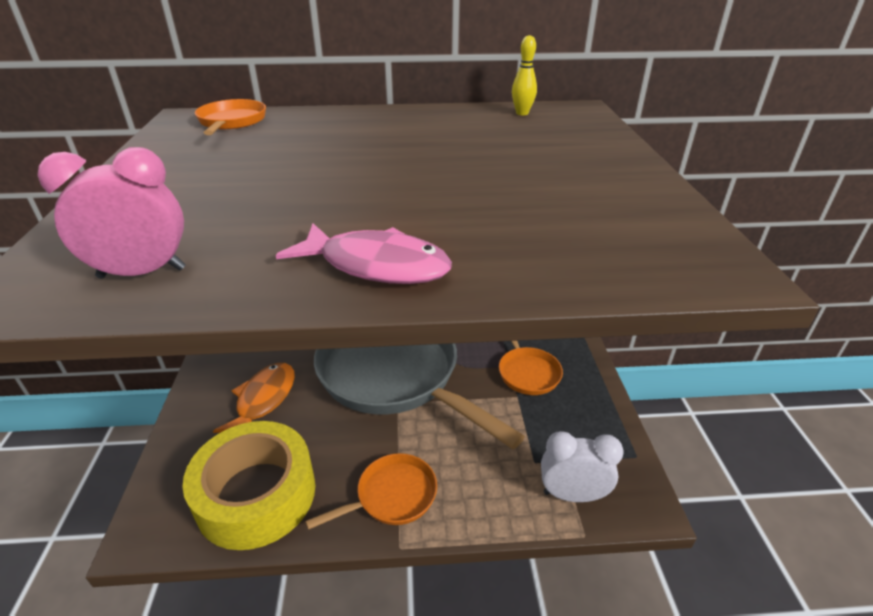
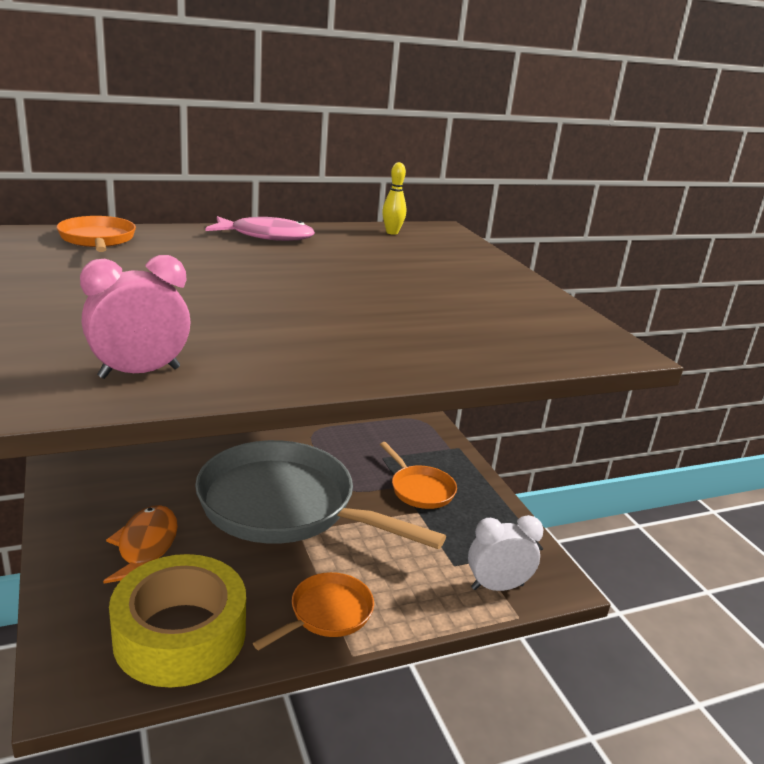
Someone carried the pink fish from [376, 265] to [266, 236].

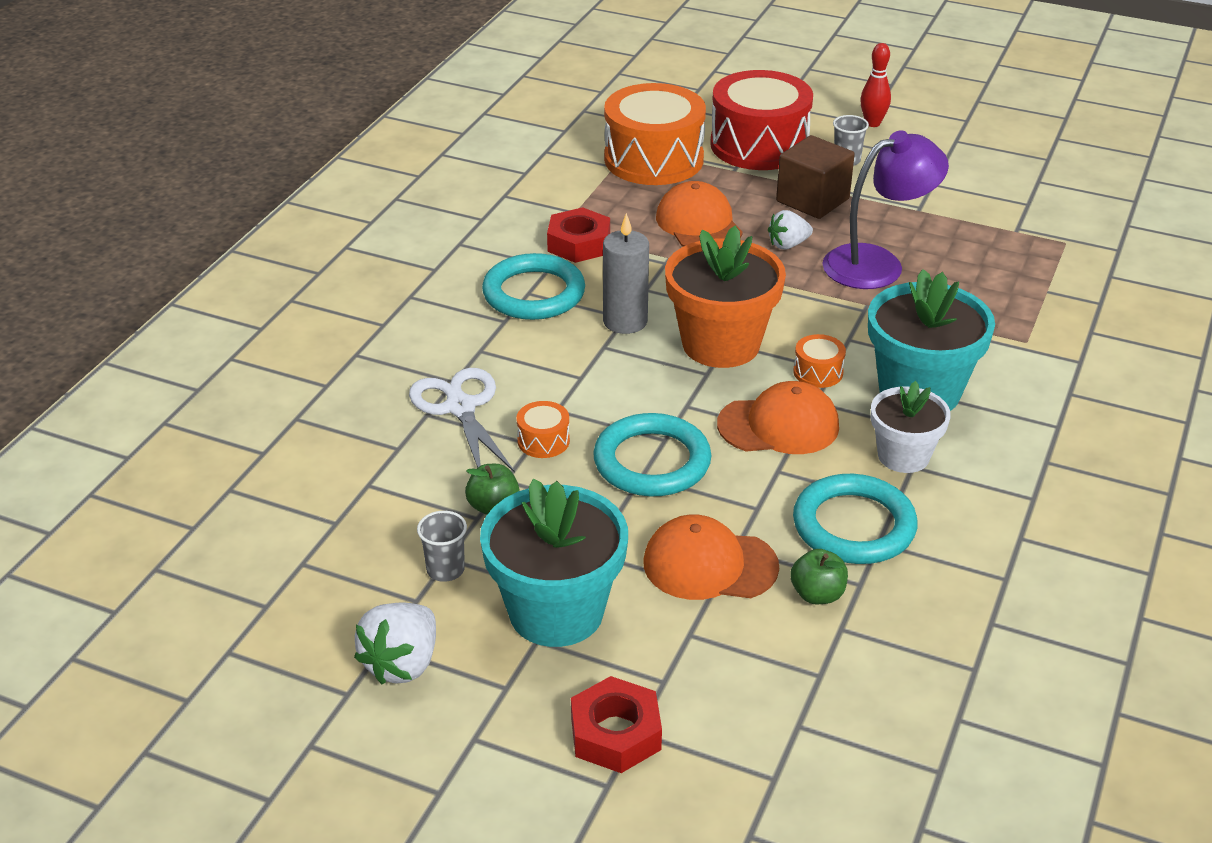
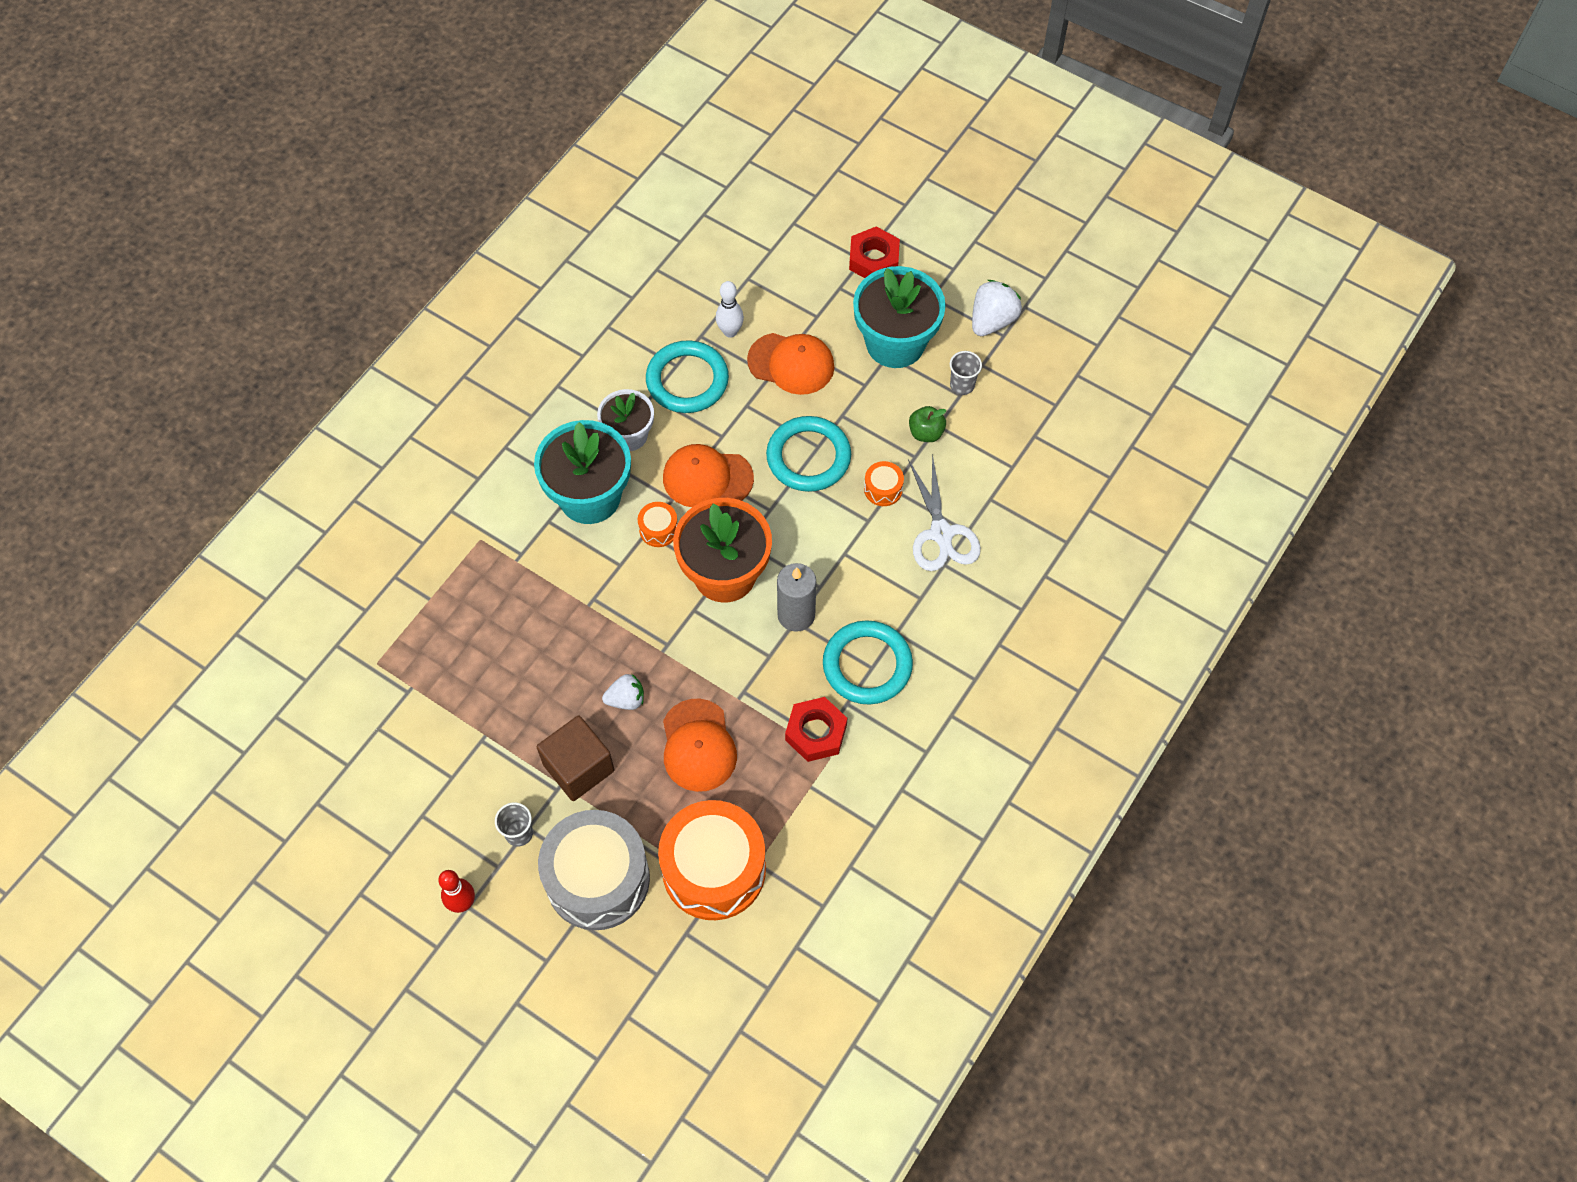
Someone took away the purple lamp at [877, 263]. Someone swapped the green apple at [817, 594] for the white bowling pin at [730, 332]. Someone repainted the red drum at [759, 145], which became the grey drum at [597, 879].

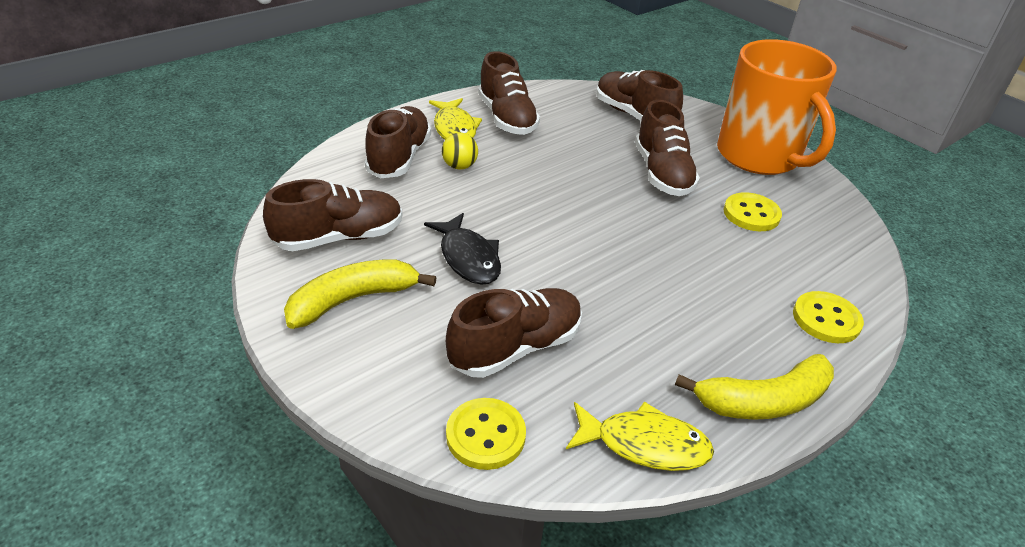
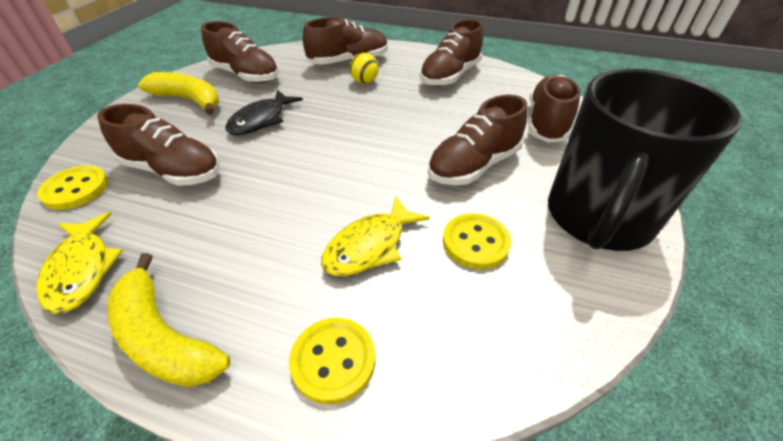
Someone carried the yellow fish from [454, 128] to [370, 245]. Someone repainted the orange mug at [759, 156], which became the black mug at [597, 218].

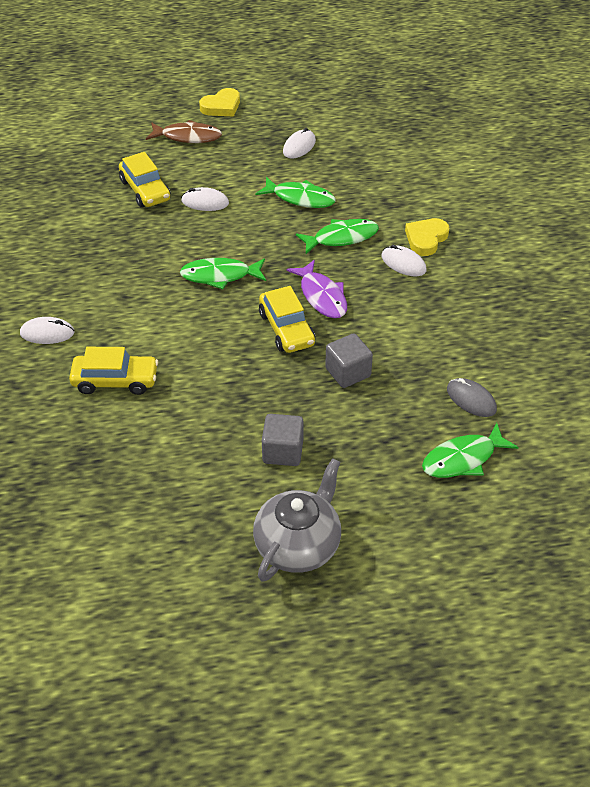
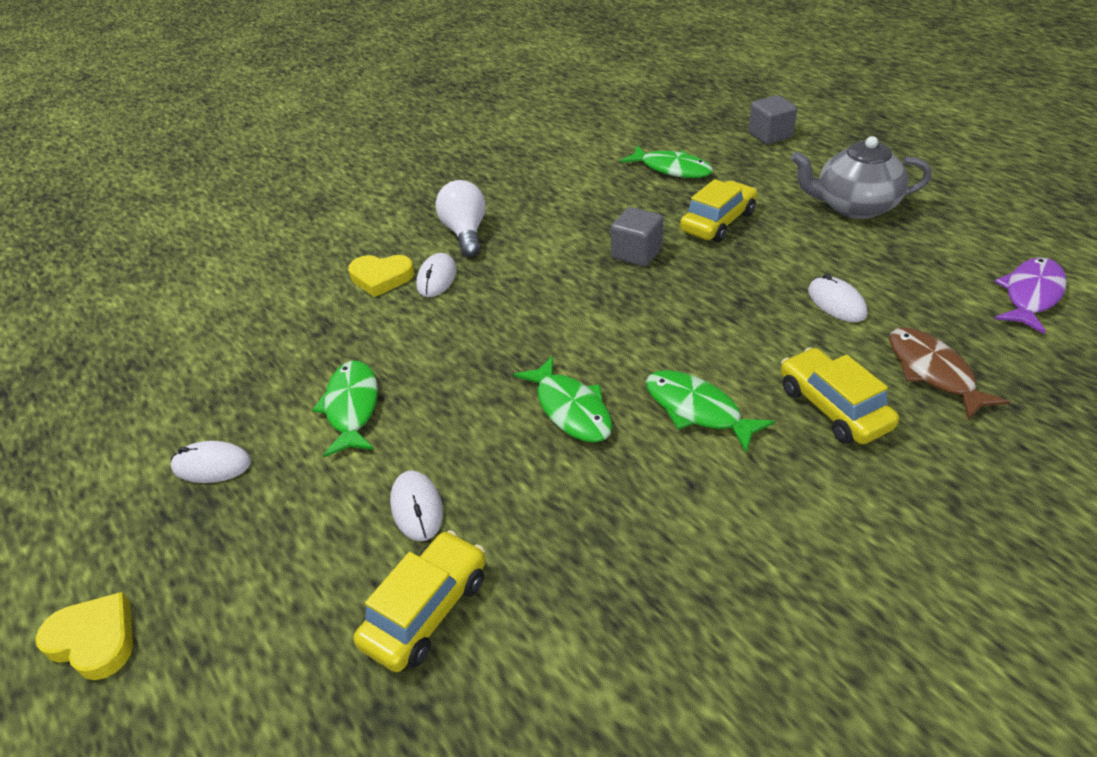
Someone took away the grey mouse at [471, 399]. Someone put down the white light bulb at [465, 233]. Someone carried the white mouse from [47, 333] to [836, 302]. Someone carried the brown fish from [188, 137] to [933, 372]. Someone carried the yellow car from [286, 329] to [718, 222]. Someone carried the grey cube from [283, 451] to [770, 135]. Someone carried the purple fish from [322, 296] to [1030, 295]. Someone carried the green fish from [341, 238] to [697, 410].

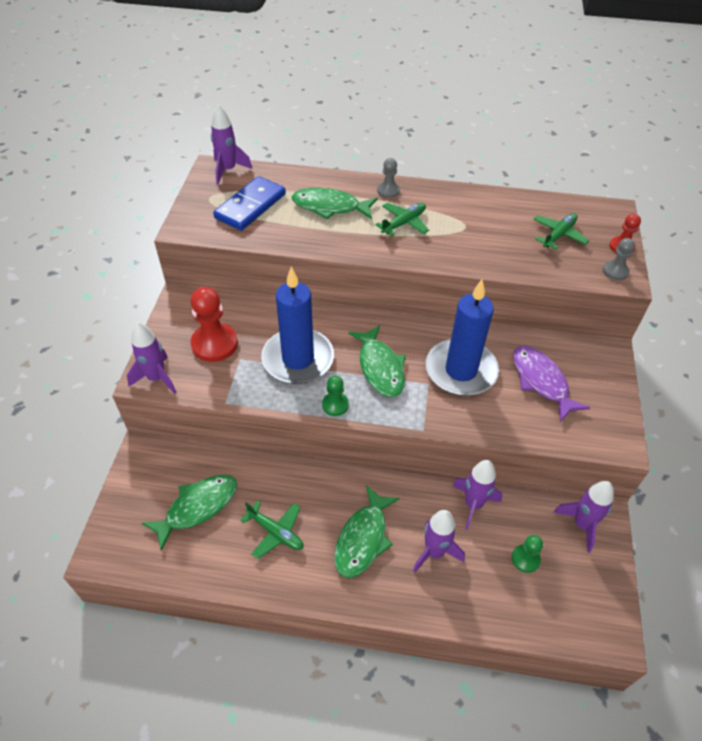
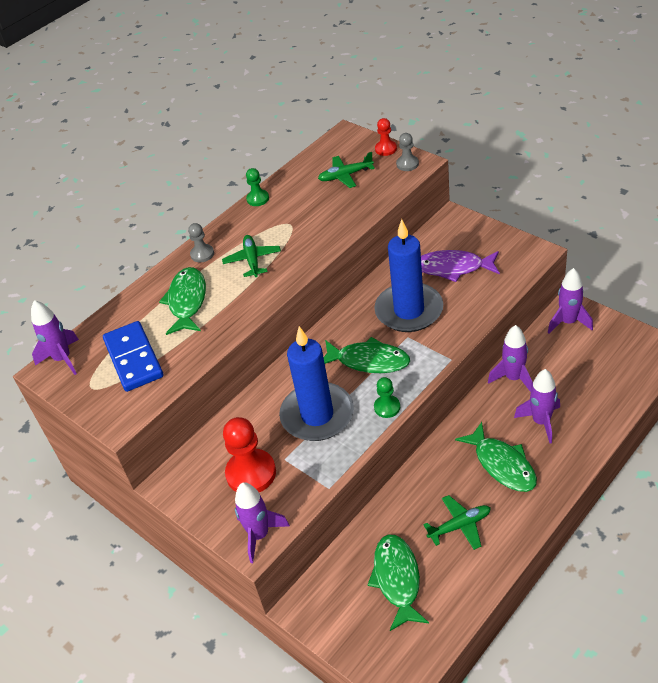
Someone carried the green pawn from [525, 559] to [258, 199]. Someone rotated the green fish at [330, 207] by 135 degrees clockwise. Someone rotated the green plane at [558, 235] by 90 degrees counterclockwise.

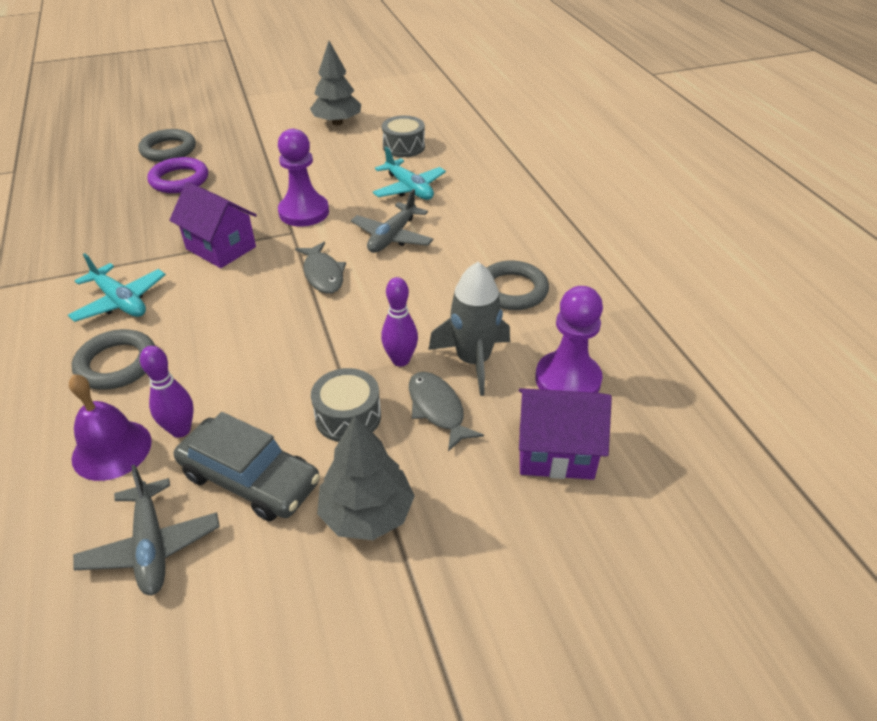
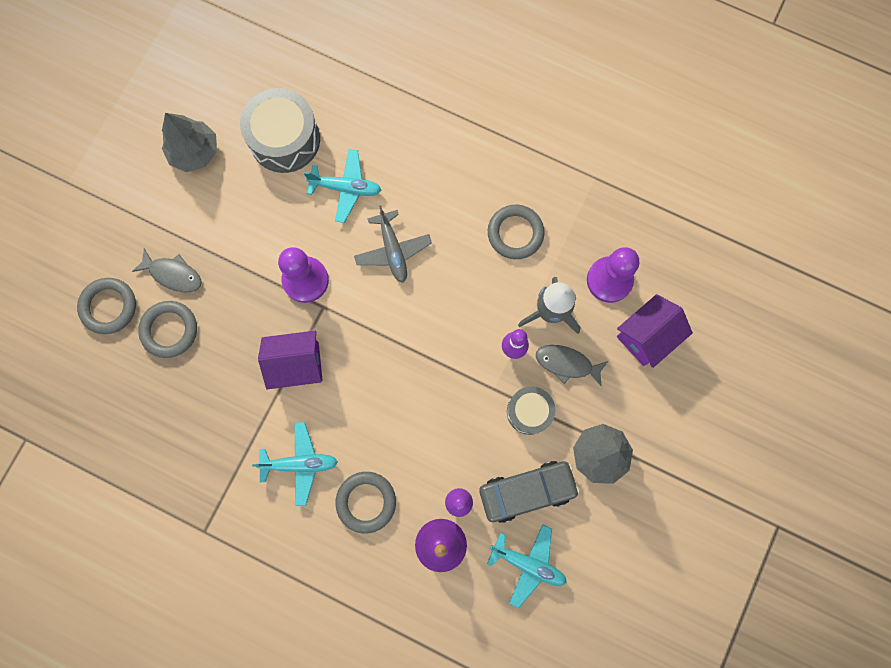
Someone carried the grey fish from [323, 274] to [173, 274]. Someone repainted the grey plane at [151, 546], which became the turquoise plane at [528, 564]. Someone repainted the purple ring at [179, 180], which became the grey ring at [169, 330]. Someone scaled the grey drum at [404, 147] by 1.66.

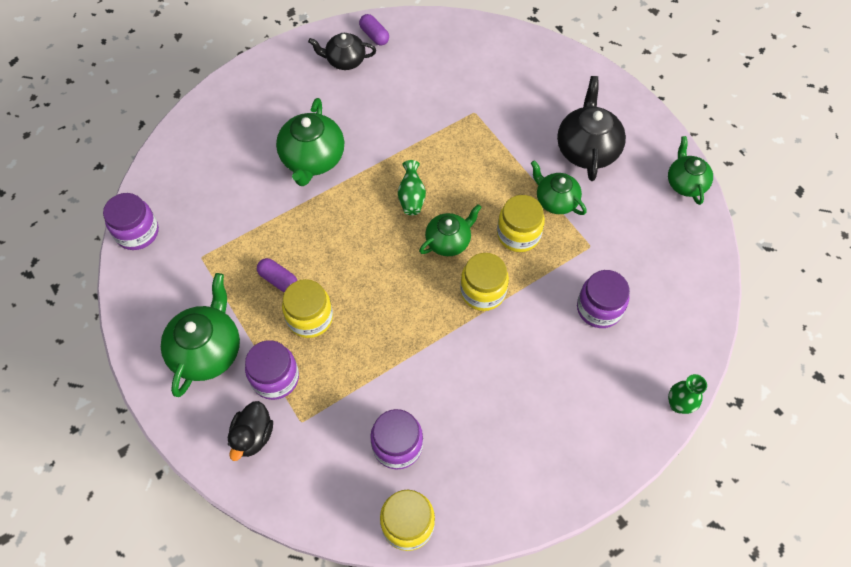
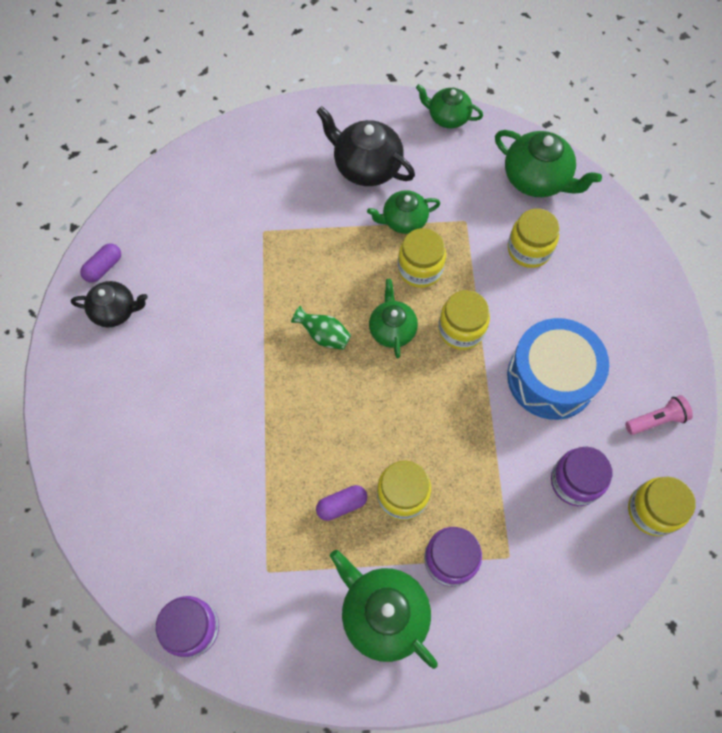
Someone took away the black duck at [253, 436]. Someone took away the green vase at [678, 405]. Someone put down the blue drum at [551, 378]. Someone put down the pink flashlight at [656, 420]. Someone carried the green teapot from [313, 159] to [537, 179]. Someone repainted the purple jar at [599, 308], which became the yellow jar at [529, 249]. Someone rotated the black teapot at [345, 61] by 120 degrees counterclockwise. Someone rotated the purple capsule at [374, 36] by 45 degrees counterclockwise.

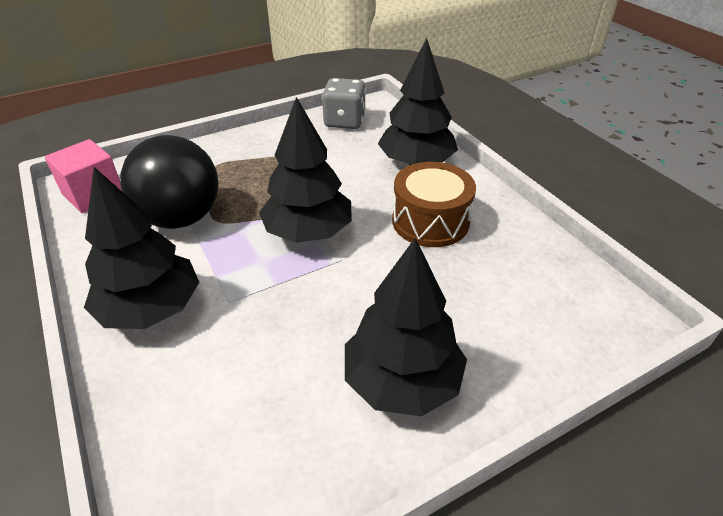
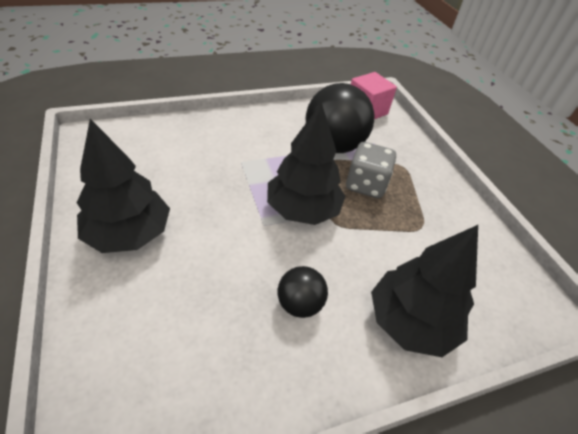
Someone took away the black tree at [151, 309]. Someone carried the grey dice from [344, 121] to [366, 185]. Someone swapped the brown drum at [430, 221] for the black ball at [299, 304].

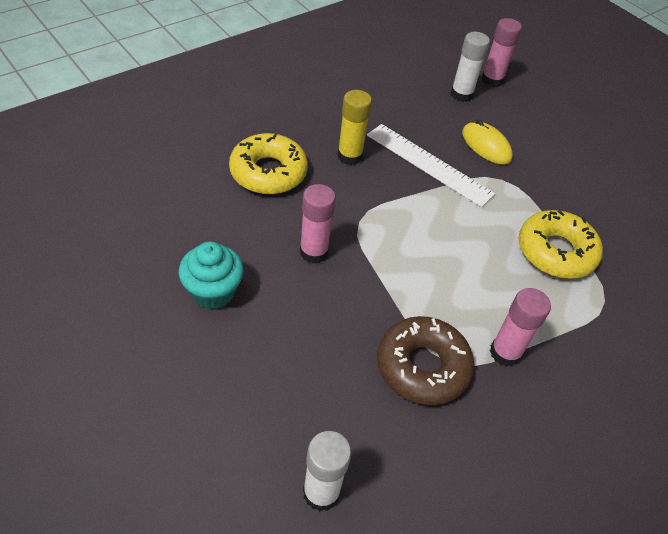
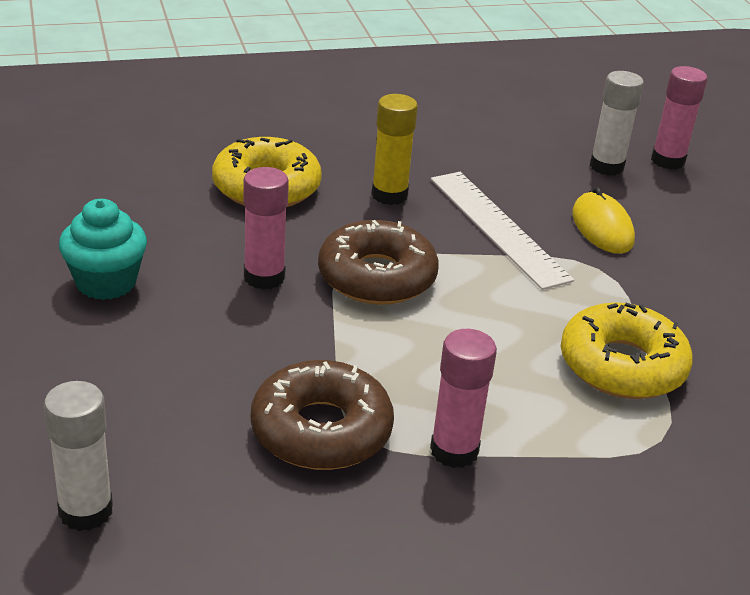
Someone put down the brown donut at [377, 277].

